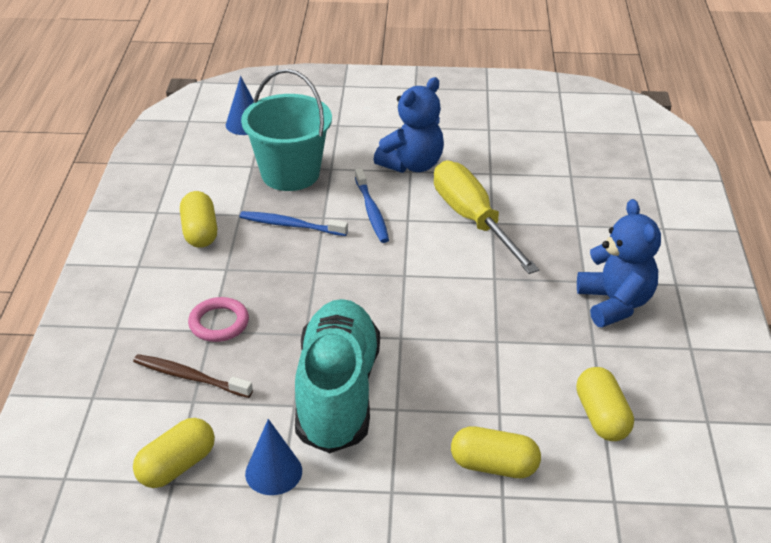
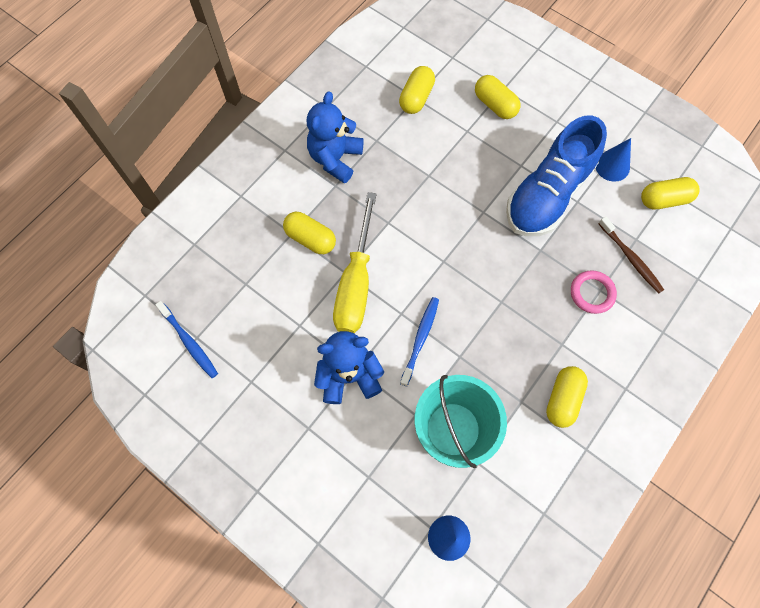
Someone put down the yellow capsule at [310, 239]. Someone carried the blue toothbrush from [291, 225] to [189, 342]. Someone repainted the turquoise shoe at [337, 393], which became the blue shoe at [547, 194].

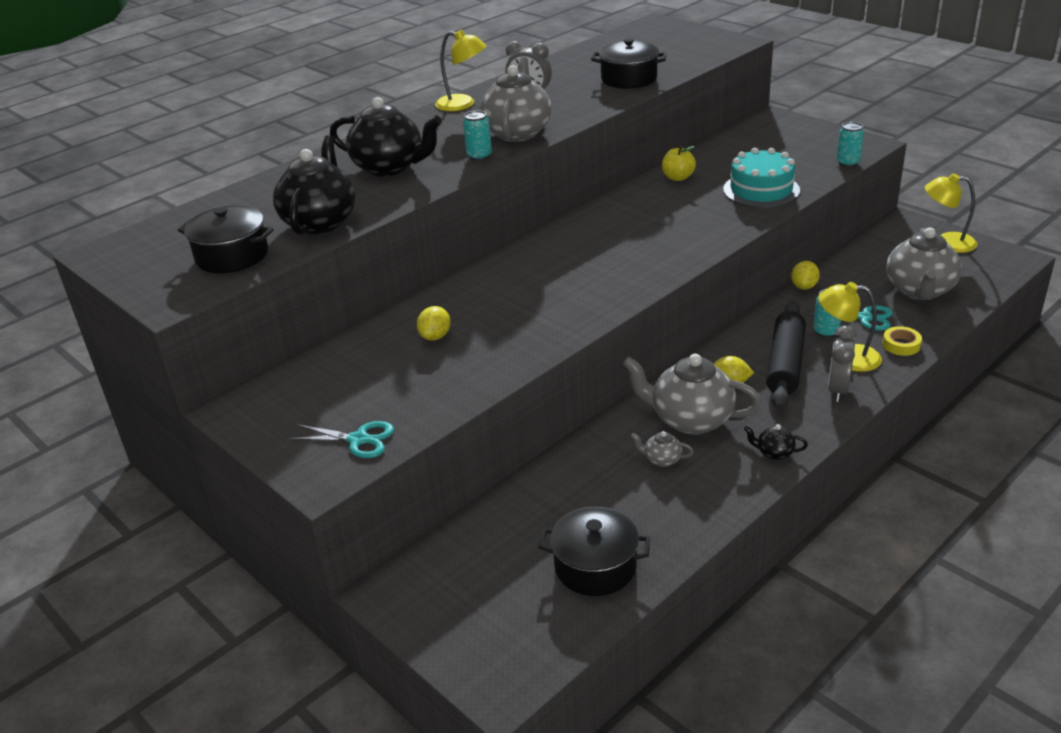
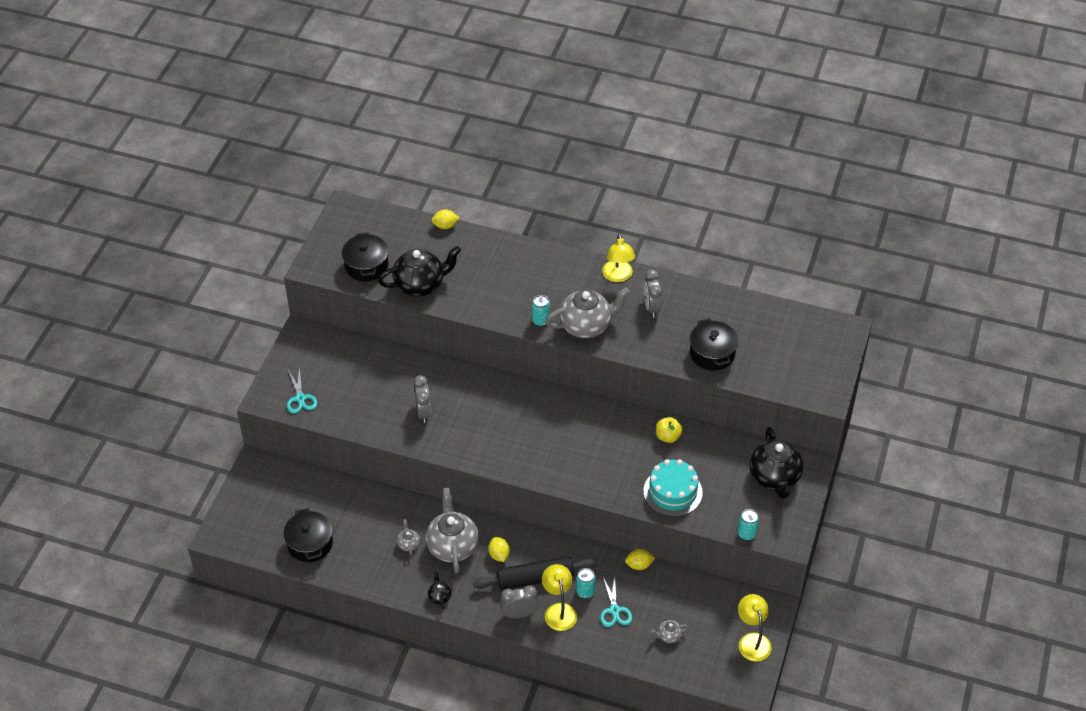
Someone took away the yellow tape at [901, 345]. Someone put down the grey clock at [423, 412]. Someone carried the black teapot from [389, 167] to [774, 477]. Someone carried the yellow lemon from [435, 336] to [445, 226]. Someone scaled the grey teapot at [919, 290] by 0.44.

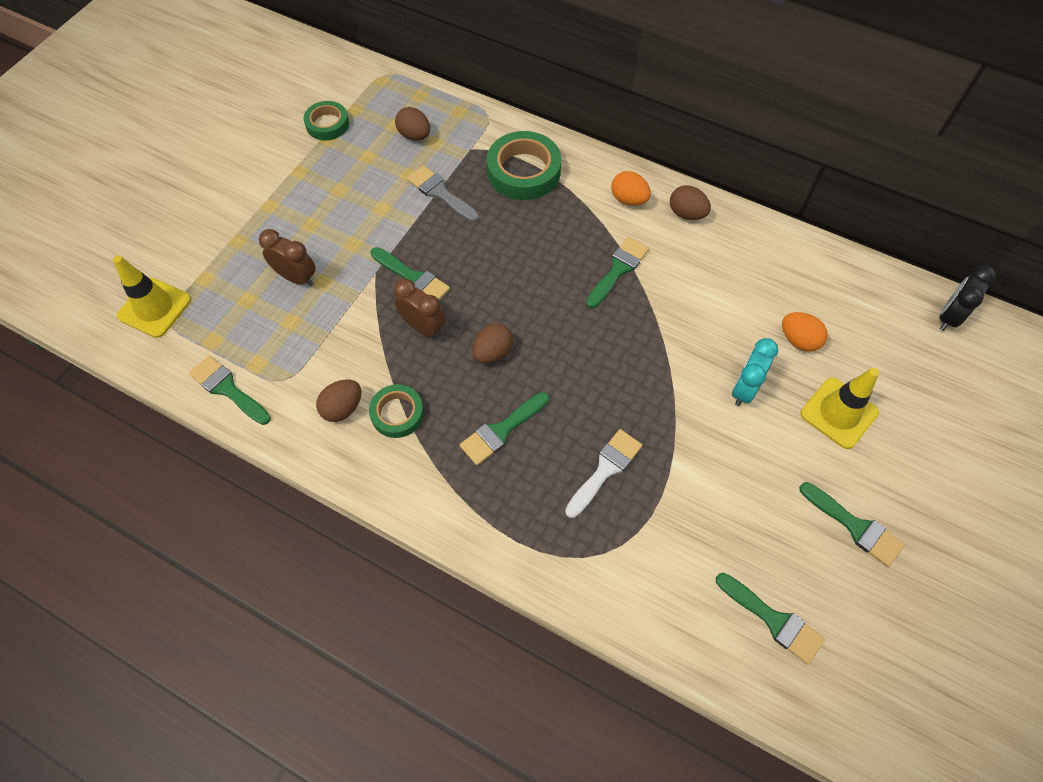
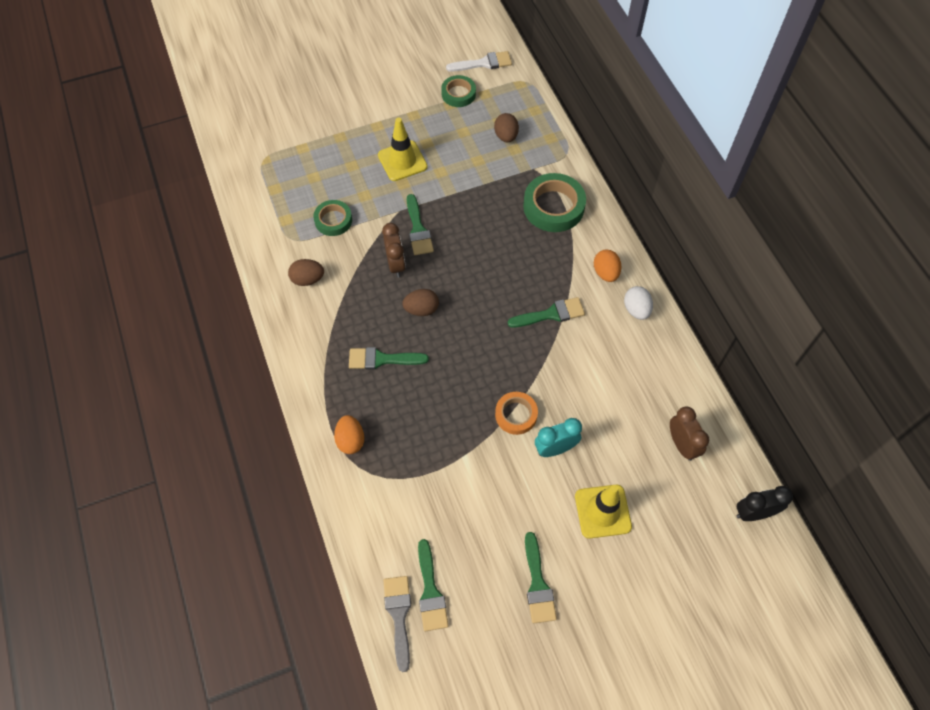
Someone took away the green brush at [228, 389]. Someone put down the orange tape at [516, 415]. Someone carried the yellow traffic cone from [154, 308] to [402, 161]. Someone carried the brown clock from [296, 277] to [682, 444]. Someone carried the green tape from [397, 413] to [333, 220]. Someone carried the grey brush from [440, 193] to [399, 615]. Someone carried the white brush from [605, 469] to [483, 63]. Someone carried the orange egg from [798, 340] to [350, 440]. Someone repainted the brown egg at [686, 214], which became the white egg at [636, 310].

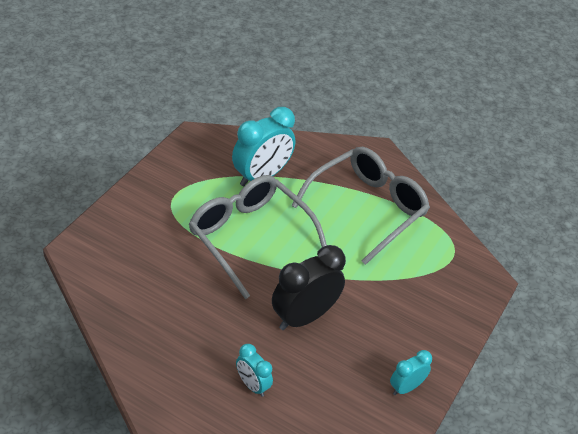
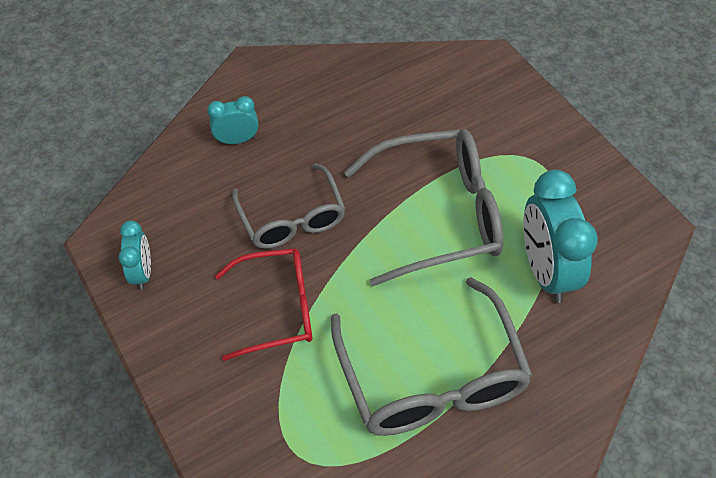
Someone put down the red glasses at [277, 309]. Someone swapped the black clock at [303, 317] for the grey glasses at [292, 218].

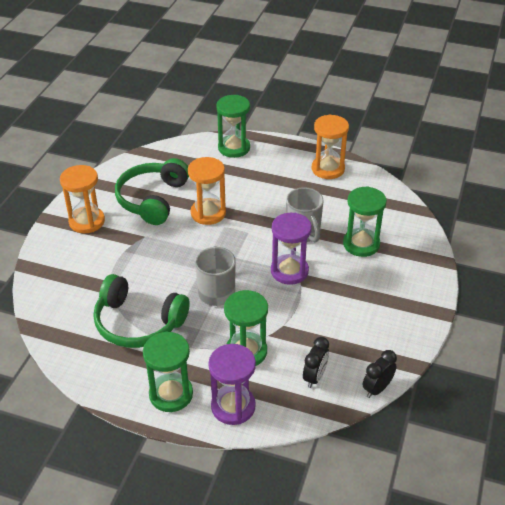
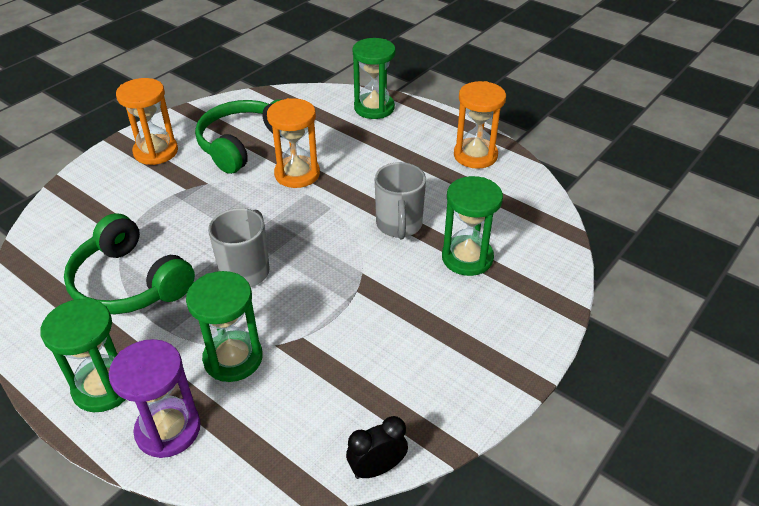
Someone took away the purple hourglass at [289, 271]. Someone took away the black clock at [314, 377].

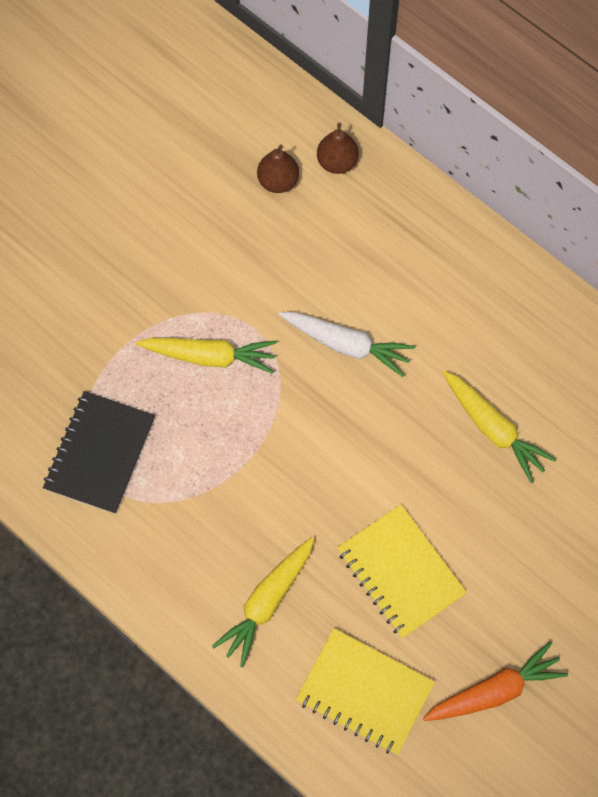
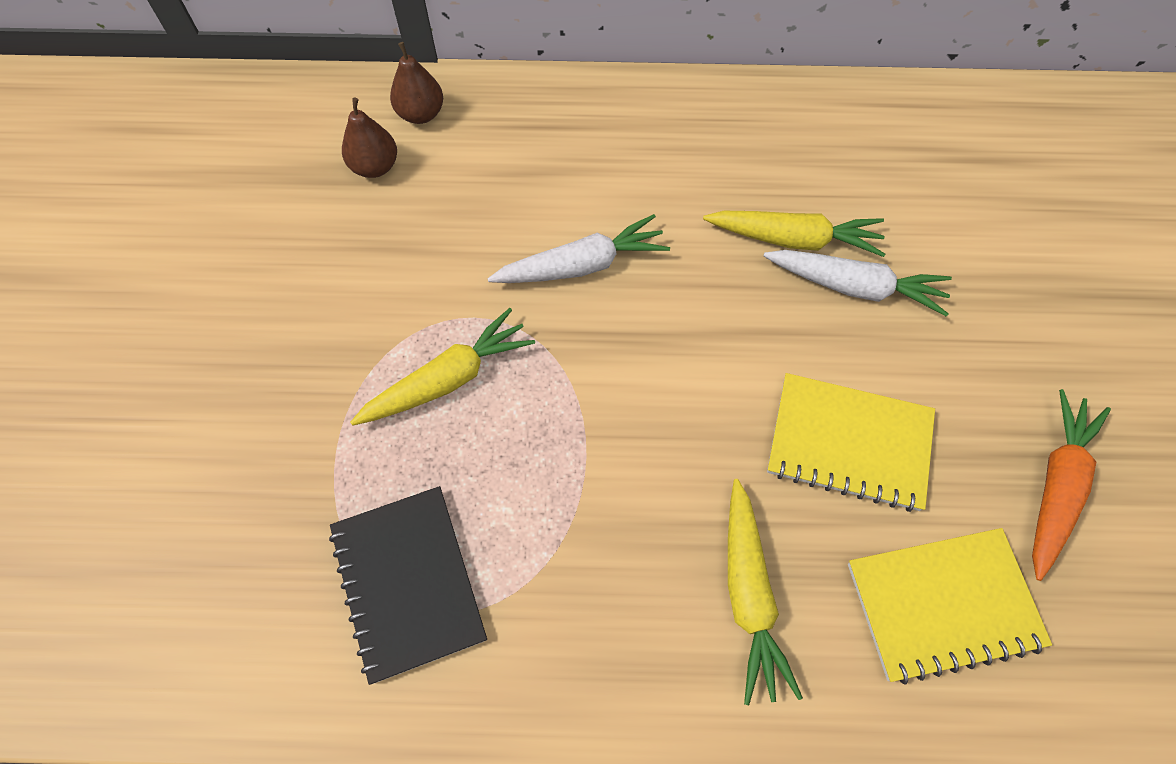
Someone put down the white carrot at [854, 287].

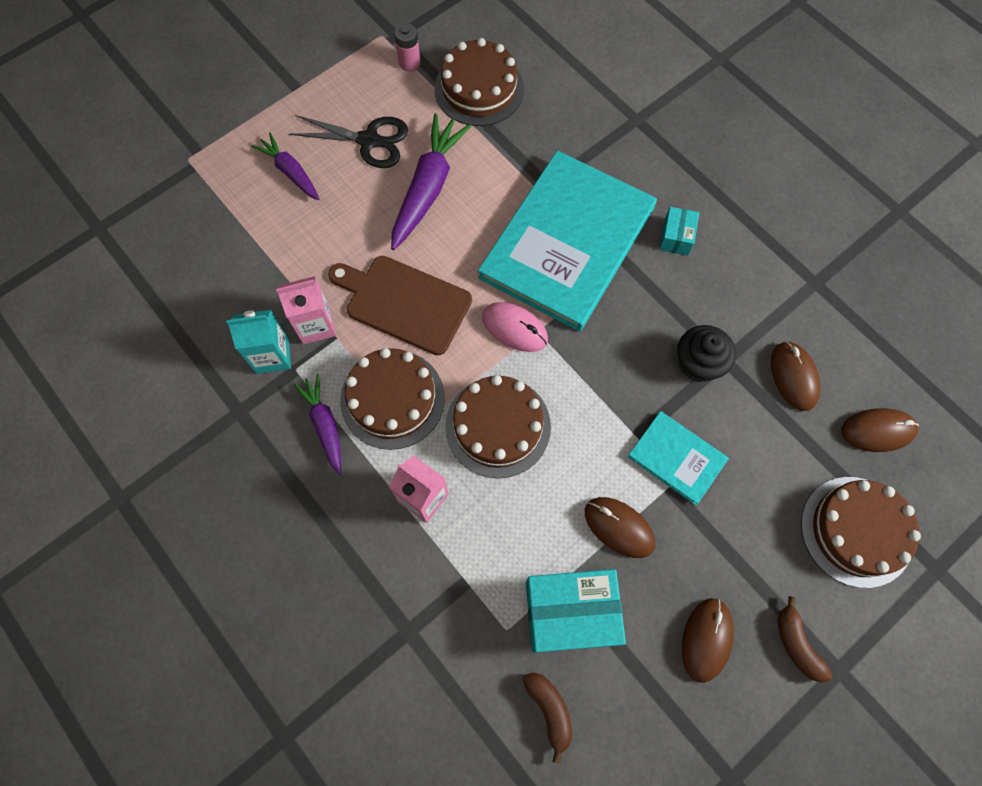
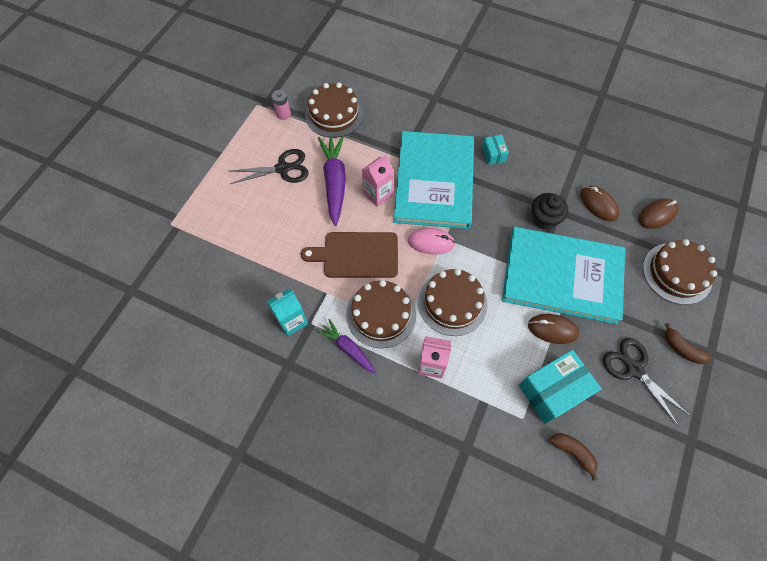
Someone took away the purple carrot at [290, 172]. Someone carried the pink carton from [316, 325] to [378, 194]. Someone swapped the brown mouse at [706, 639] for the black scissors at [634, 369]. Someone scaled the turquoise book at [676, 458] by 2.18.

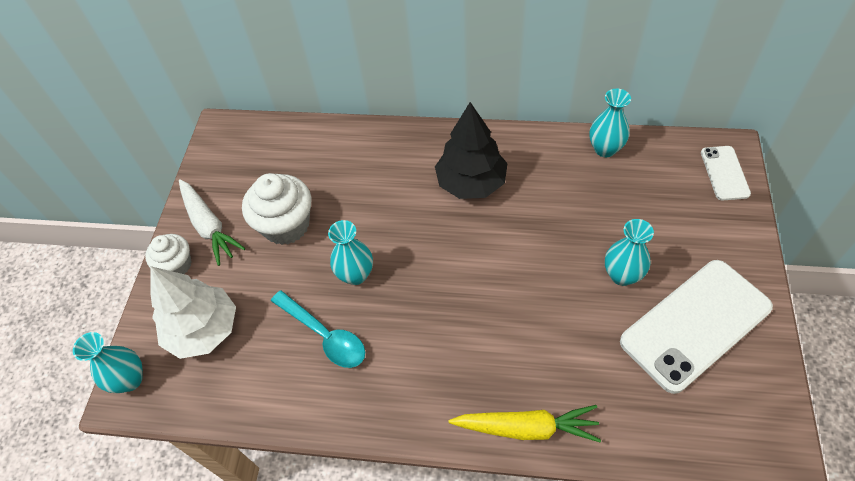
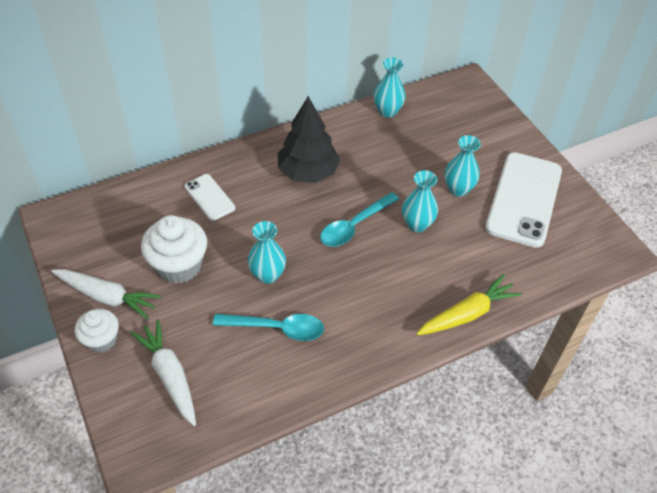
Someone put down the turquoise spoon at [354, 226]. Someone carried the turquoise vase from [130, 380] to [417, 224]. Someone carried the white phone from [724, 173] to [209, 197]. Someone swapped the white tree at [203, 330] for the white carrot at [170, 375].

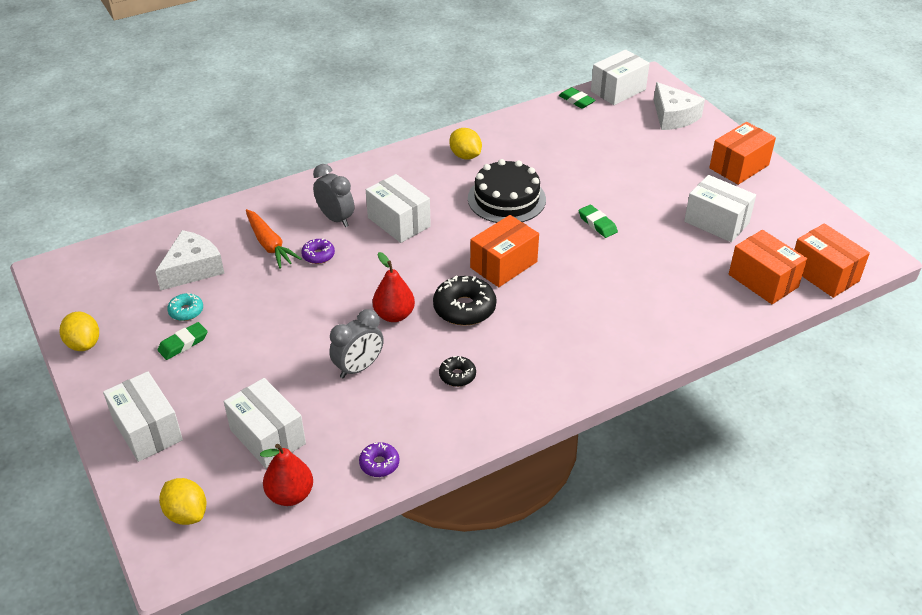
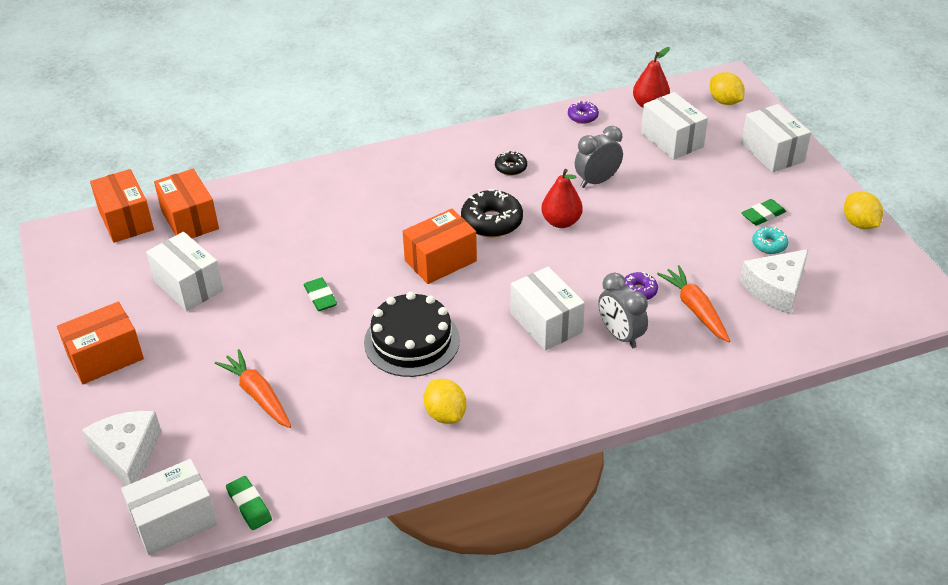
Someone put down the orange carrot at [258, 395].

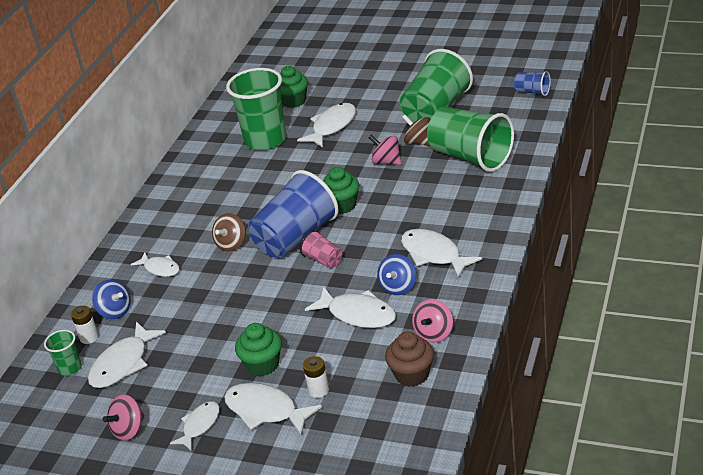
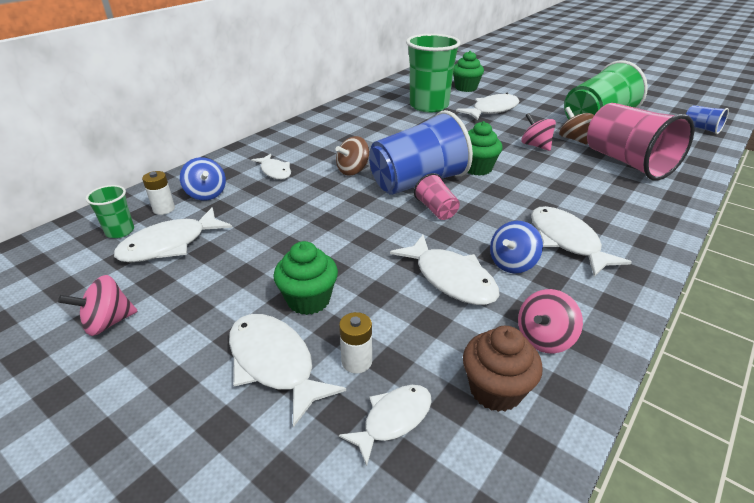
Someone carried the white fish from [199, 425] to [393, 419]. Someone repainted the green cup at [470, 157], which became the pink cup at [627, 163].

